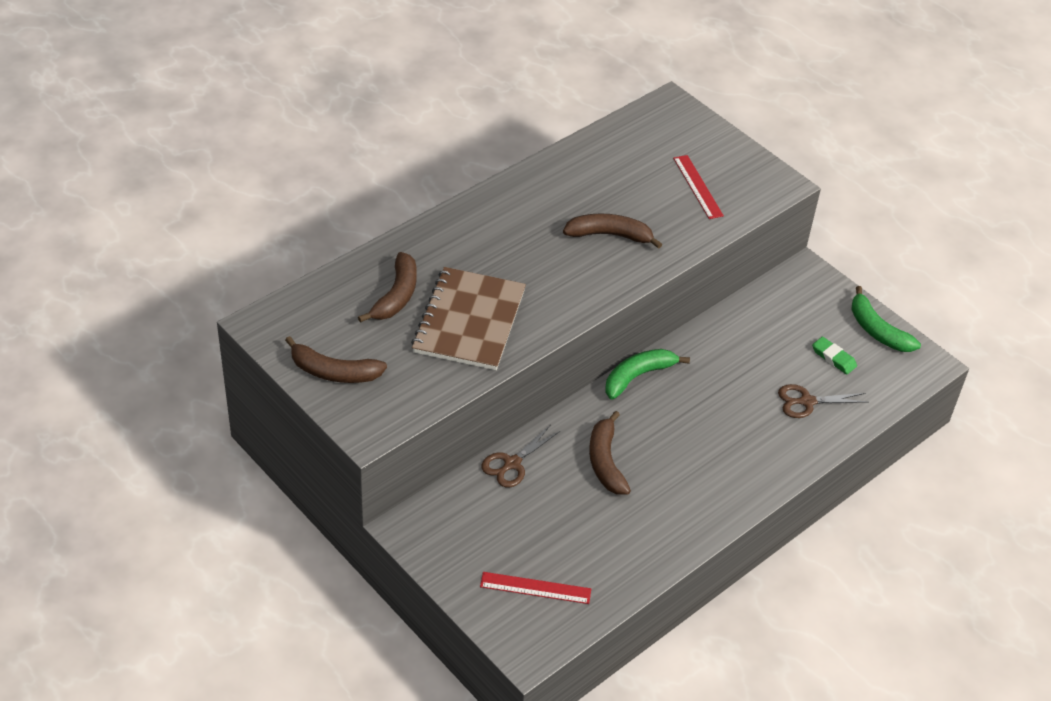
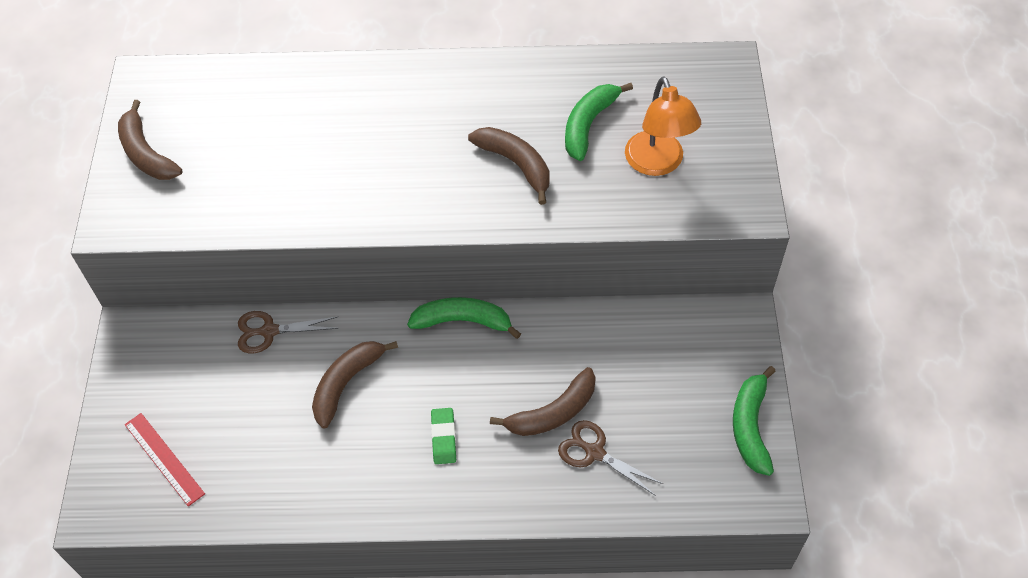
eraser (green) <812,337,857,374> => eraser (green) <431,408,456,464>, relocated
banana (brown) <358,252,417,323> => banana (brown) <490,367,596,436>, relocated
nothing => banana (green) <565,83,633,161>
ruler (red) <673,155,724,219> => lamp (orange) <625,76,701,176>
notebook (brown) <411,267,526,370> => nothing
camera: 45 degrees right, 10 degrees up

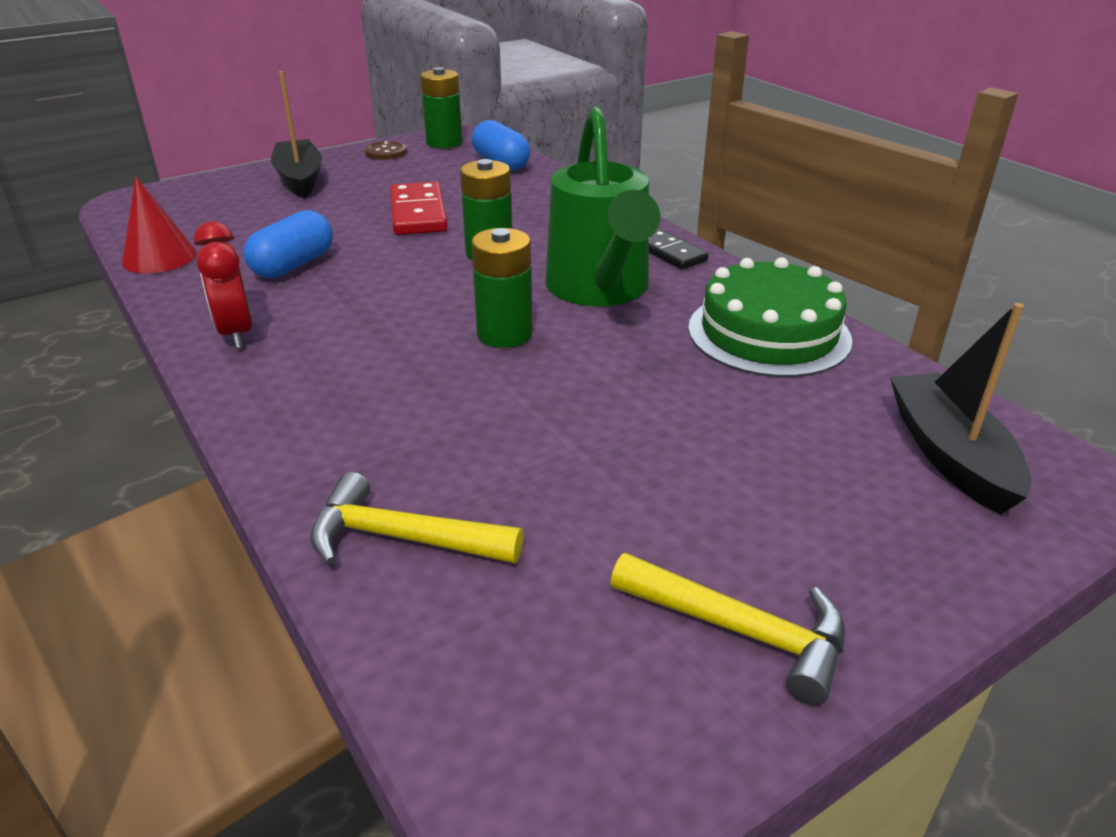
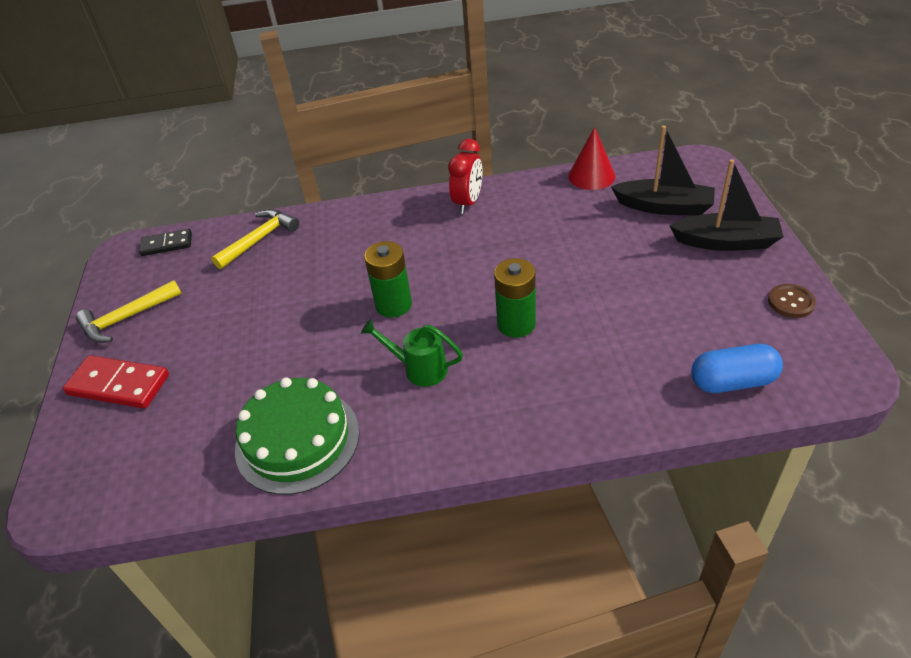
domino (red) <390,182,448,235> => domino (red) <63,355,169,409>, relocated
domino (black) <649,230,708,270> => domino (black) <139,229,192,256>, relocated
watering can (green) <545,106,660,306> => watering can (green) <361,319,463,387>, x0.51
clock (red) <194,221,252,349> => clock (red) <448,139,482,214>, 105 degrees clockwise
boat (black) <890,303,1032,515> => boat (black) <611,125,715,216>, relocated
capsule (blue) <244,210,333,278> => nothing
battery (green) <420,67,462,149> => nothing
camera: 120 degrees right, 10 degrees up

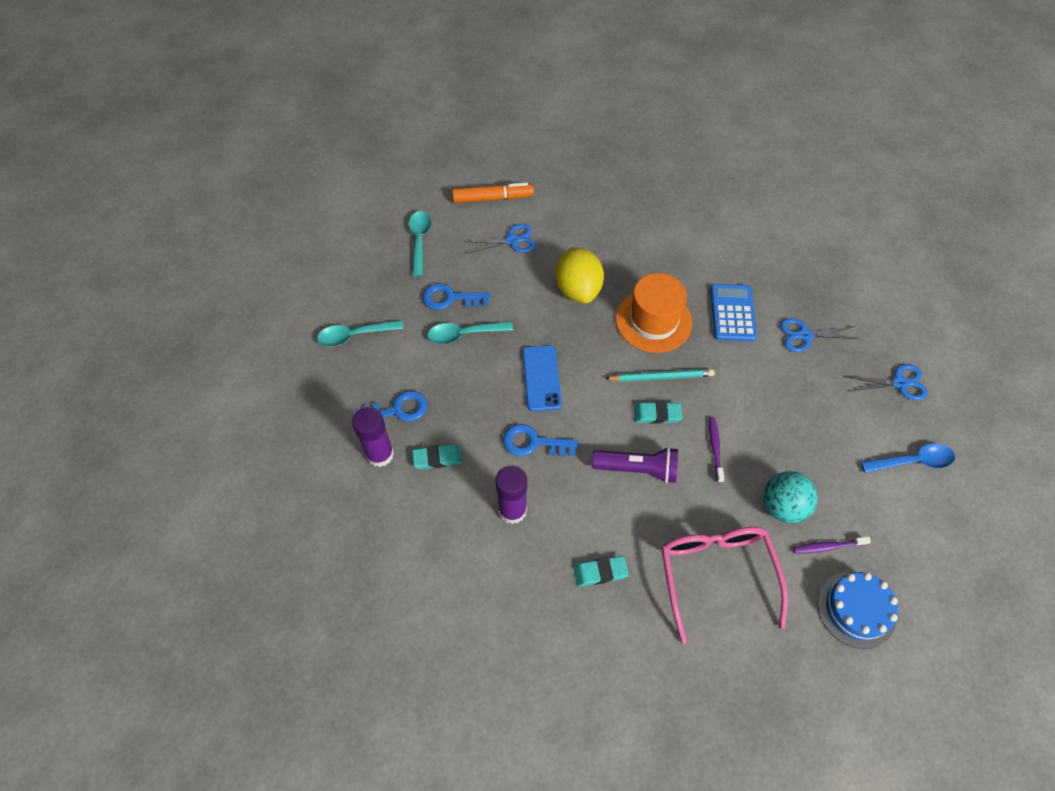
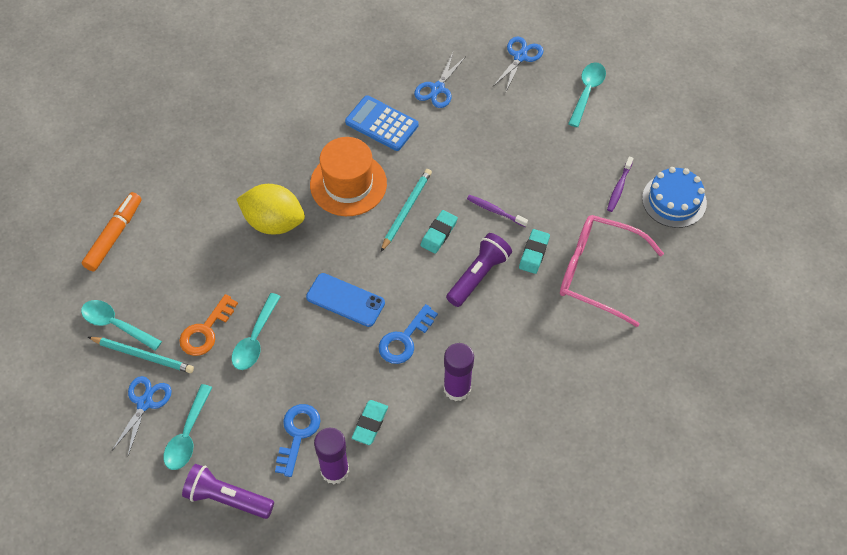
nothing => pencil (turquoise) <88,337,194,373>
scissors (blue) <464,224,536,254> => scissors (blue) <112,376,172,456>, relocated
key (blue) <422,283,490,310> => key (orange) <179,294,238,356>
nothing => flashlight (purple) <182,464,274,519>
eraser (turquoise) <574,556,629,587> => eraser (turquoise) <519,229,550,274>, relocated
spoon (blue) <861,443,955,473> => spoon (turquoise) <568,62,606,127>
ball (turquoise) <763,471,818,523> => nothing
camera: 60 degrees left, 0 degrees up

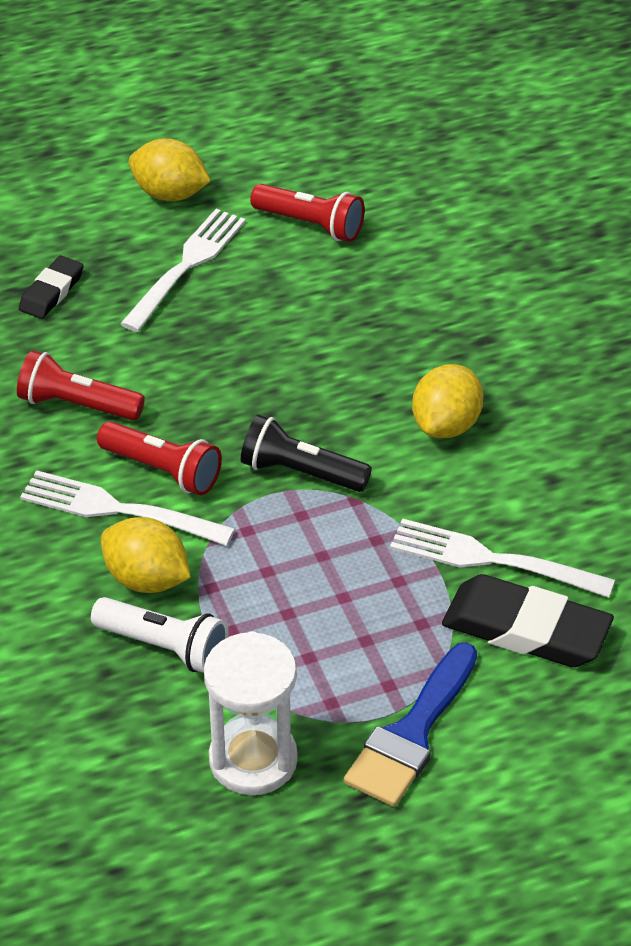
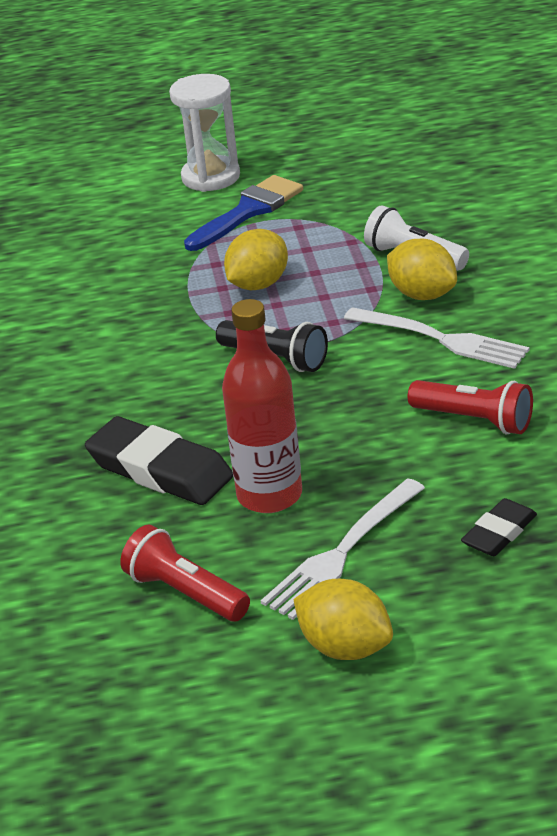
eraser (black) <442,574,614,667> => eraser (black) <85,416,233,505>, relocated
hourglass (white) <204,631,298,795> => hourglass (white) <169,74,240,192>, relocated
nothing => bottle (red) <222,299,302,513>
lemon (yellow) <412,364,483,438> => lemon (yellow) <224,229,288,290>, relocated
flashlight (red) <97,421,222,495> => nothing
fork (white) <390,518,615,598> => nothing
camera: 165 degrees left, 10 degrees down

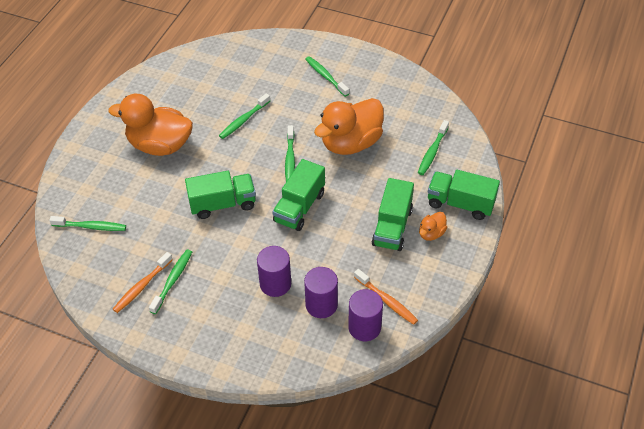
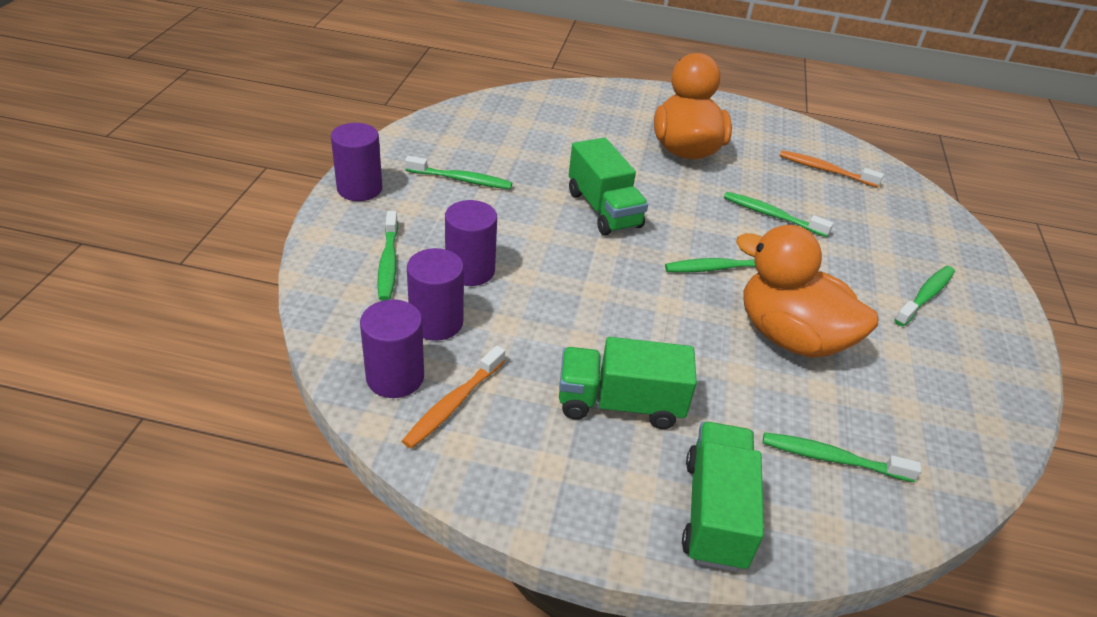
nothing => cylinder (purple) <331,123,382,201>
toothbrush (green) <49,216,126,231> => toothbrush (green) <377,211,398,301>, relocated
toothbrush (orange) <113,252,173,313> => toothbrush (orange) <780,150,884,187>, relocated
truck (green) <272,159,325,231> => nothing
duck (orange) <419,212,448,241> => nothing
camera: 75 degrees right, 10 degrees down

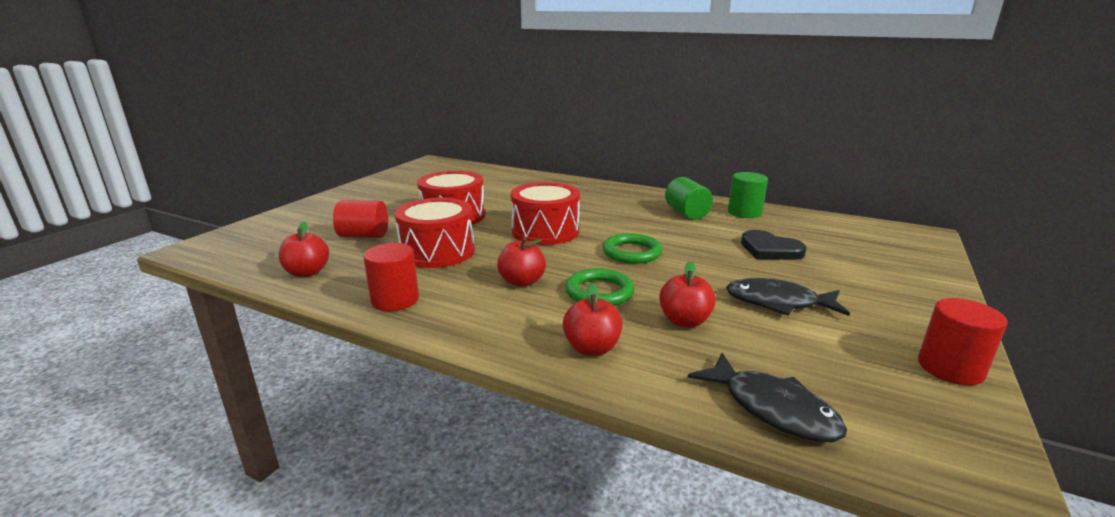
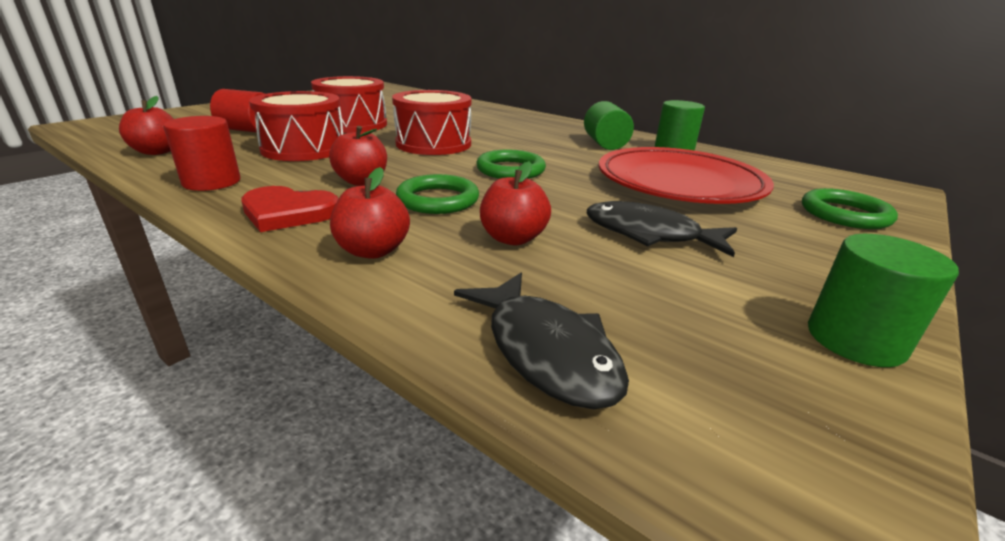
nothing => heart (red) <241,186,338,232>
heart (black) <741,230,807,260> => plate (red) <599,147,774,204>
nothing => ring (green) <802,188,898,229>
cylinder (red) <918,298,1008,385> => cylinder (green) <808,234,959,367>
camera: 10 degrees right, 5 degrees up

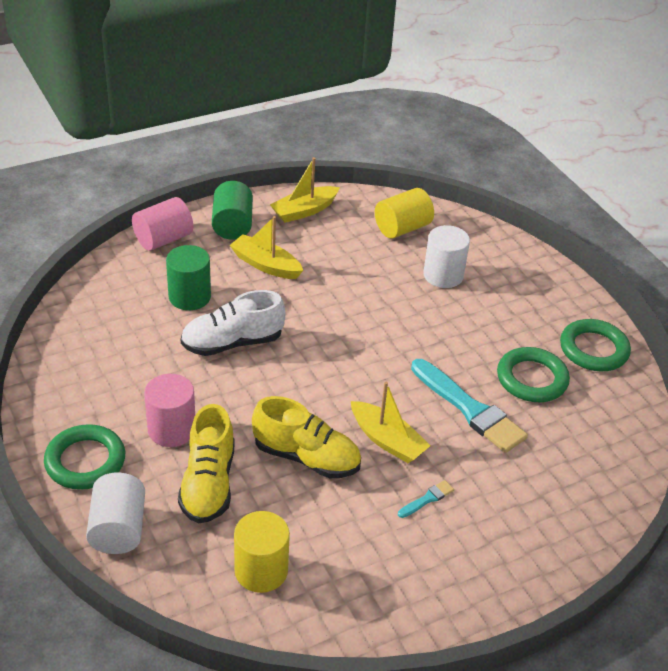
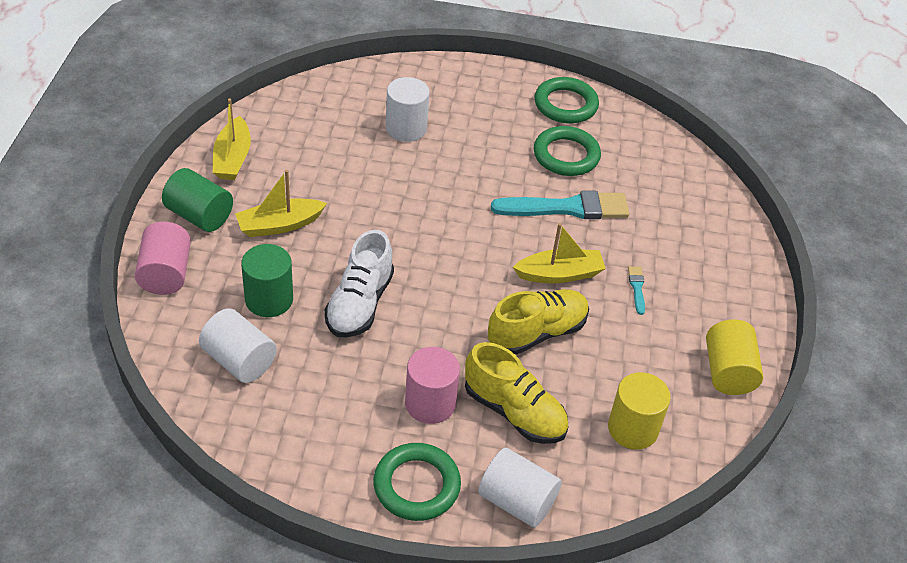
nothing => cylinder (white) <199,308,277,383>
cylinder (yellow) <375,188,434,239> => cylinder (yellow) <706,319,763,395>, relocated
camera: 55 degrees left, 5 degrees up

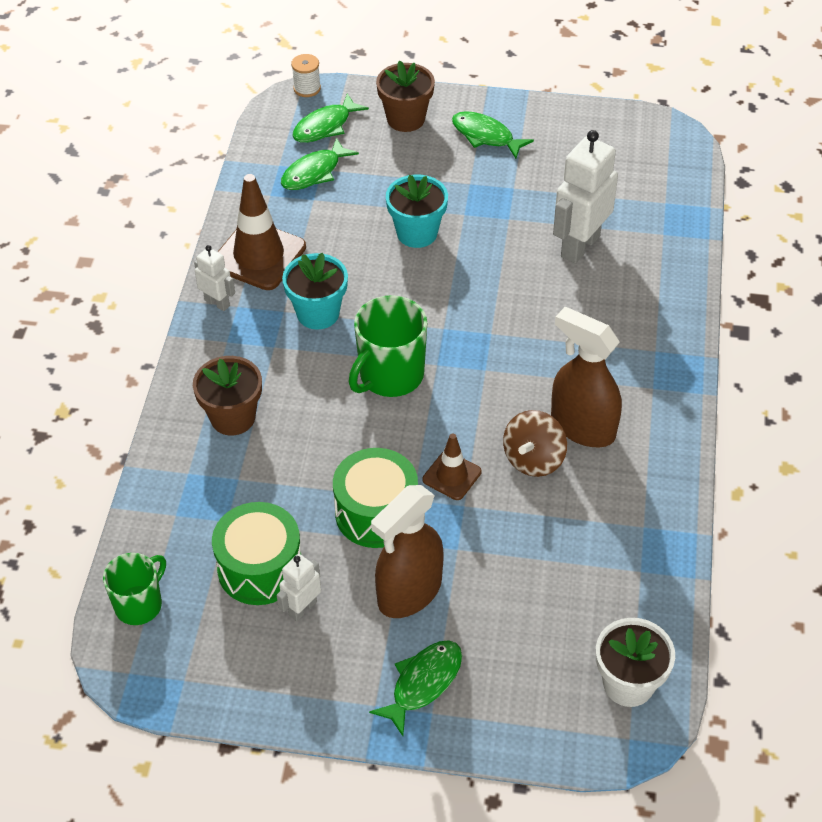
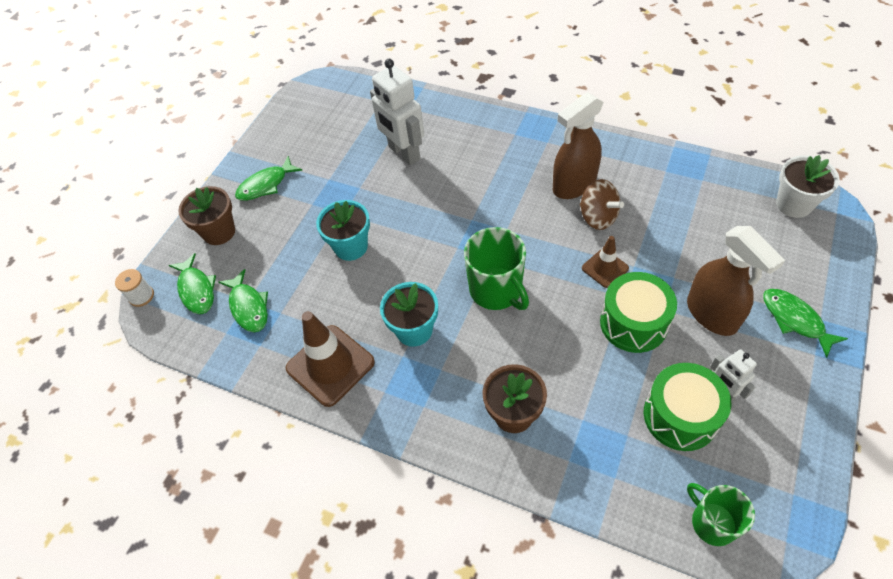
robot (white) <194,245,235,311> => nothing
camera: 70 degrees left, 5 degrees up

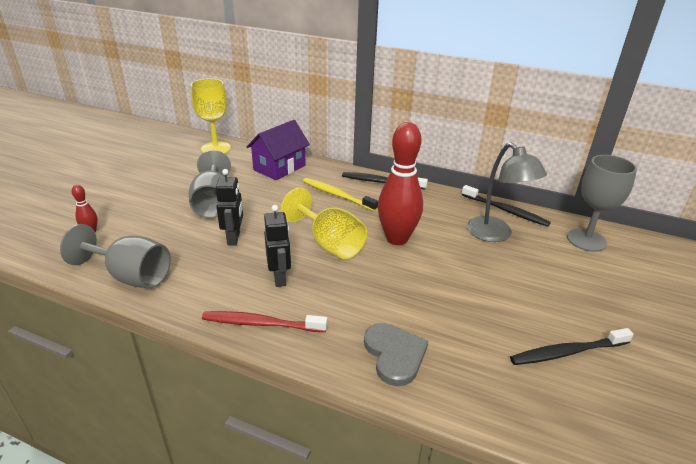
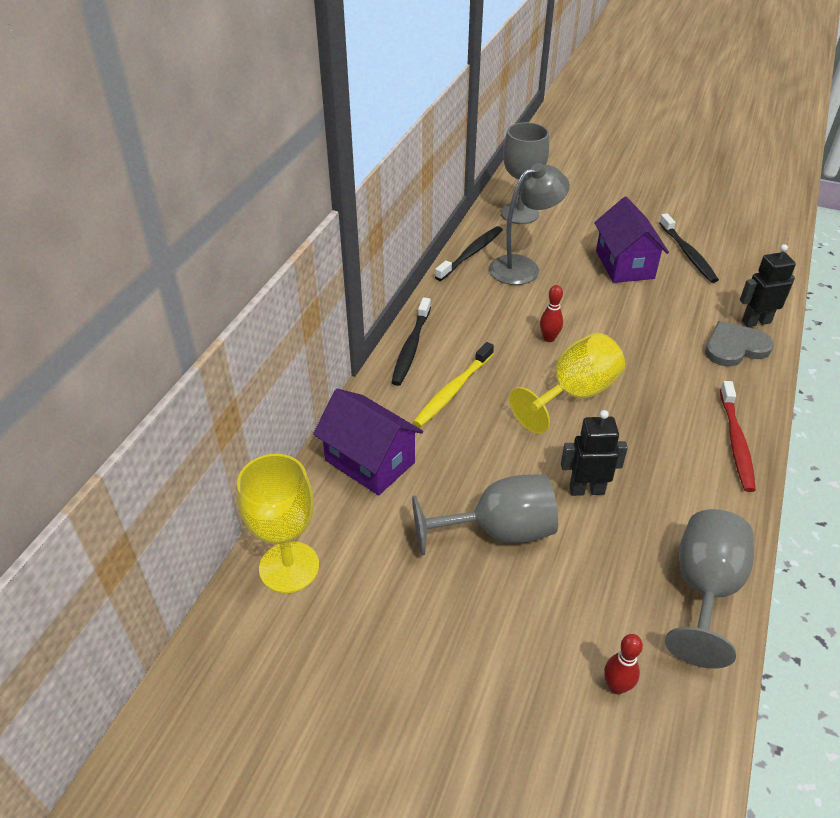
bowling pin (red) <378,122,423,245> => bowling pin (red) <540,285,563,342>, x0.43
nothing => house (purple) <594,197,669,283>
robot (black) <264,205,291,287> => robot (black) <740,244,796,327>, relocated
camera: 90 degrees left, 10 degrees up

